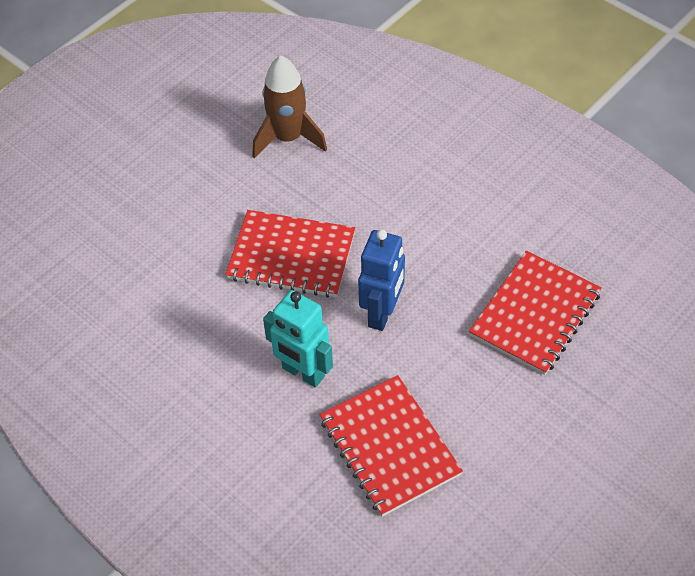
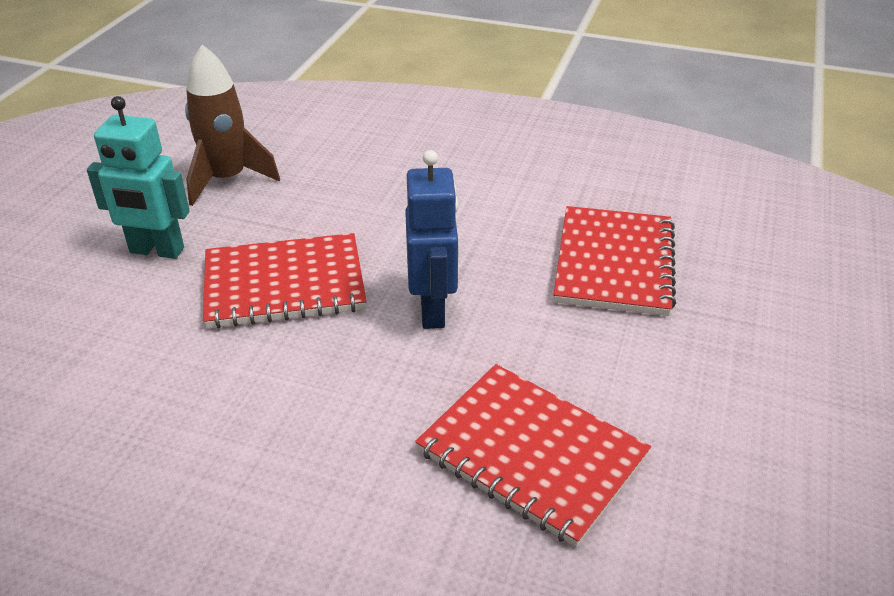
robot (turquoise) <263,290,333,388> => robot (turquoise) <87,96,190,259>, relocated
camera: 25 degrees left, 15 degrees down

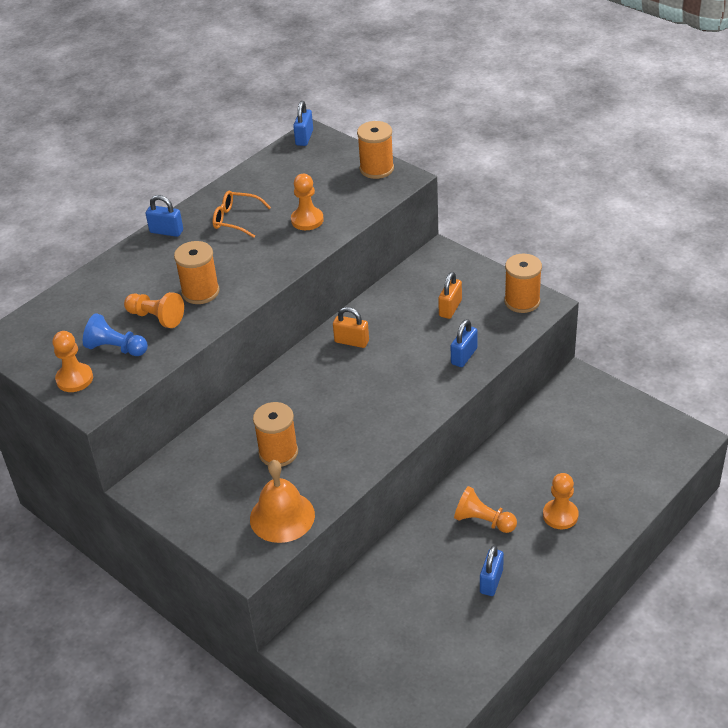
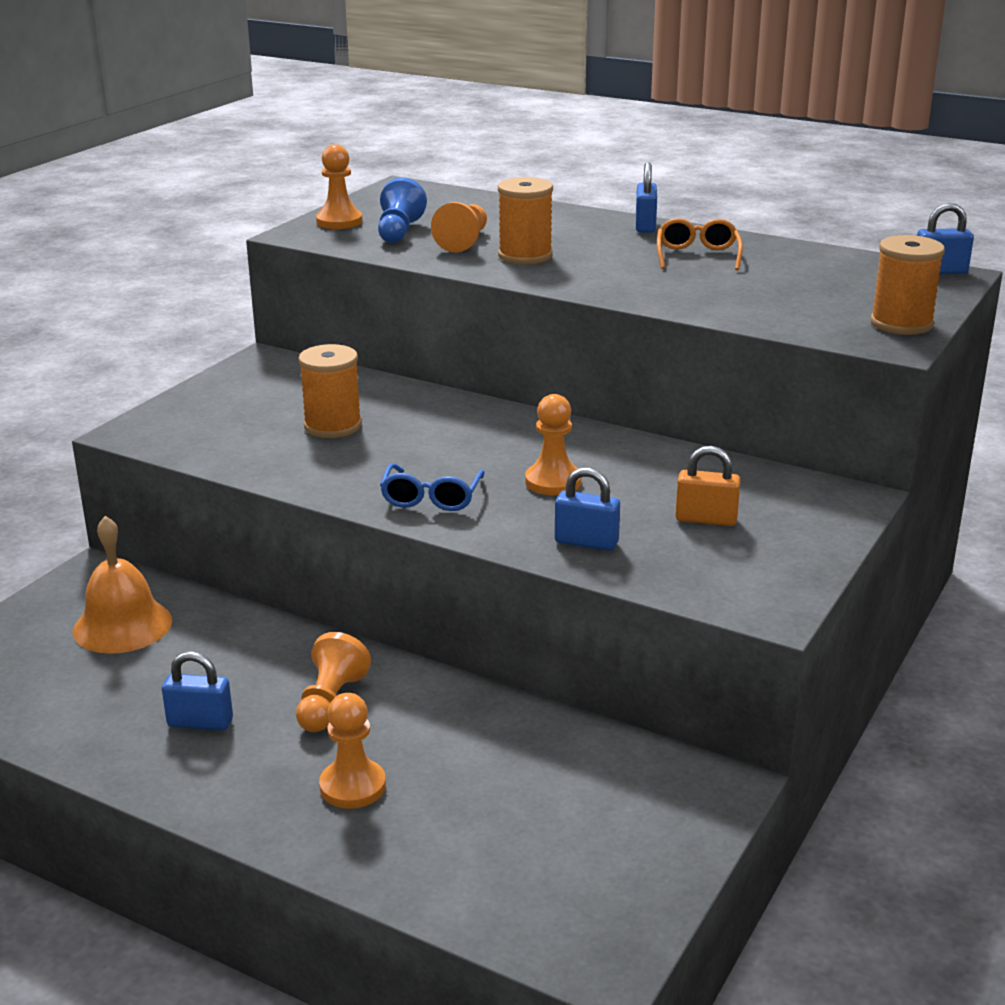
bell (orange) <250,460,315,543> => bell (orange) <73,516,172,654>, relocated
nothing => glasses (blue) <380,463,484,511>
pawn (orange) <291,174,324,230> => pawn (orange) <525,394,582,495>, relocated
padlock (orange) <333,307,369,348> => nothing
spool (orange) <504,254,542,313> => nothing
camera: 75 degrees right, 15 degrees down

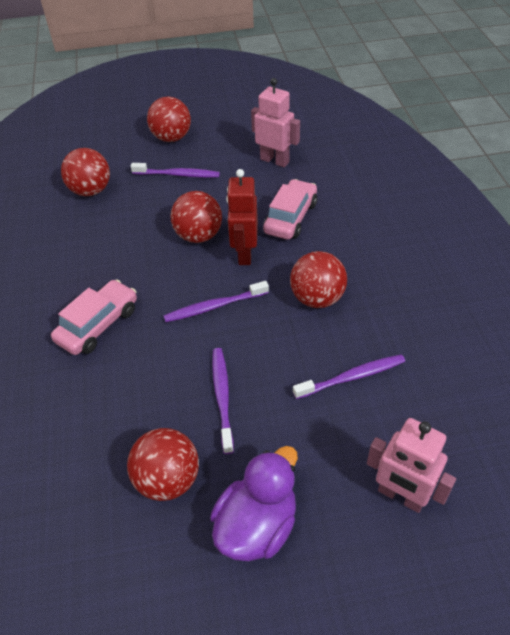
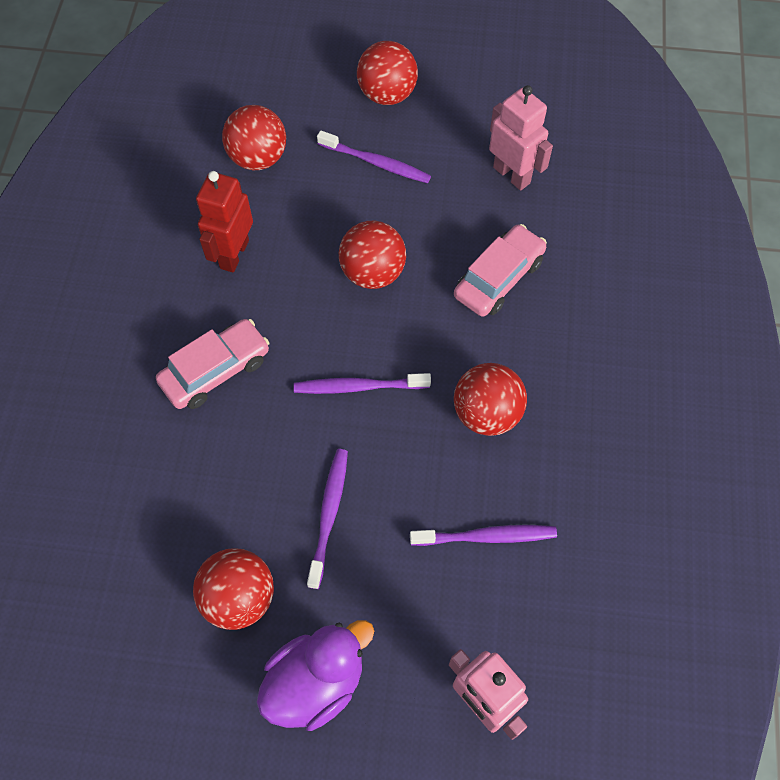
robot (red) <226,169,258,265> => robot (red) <196,171,253,273>, relocated
camera: 15 degrees right, 15 degrees up

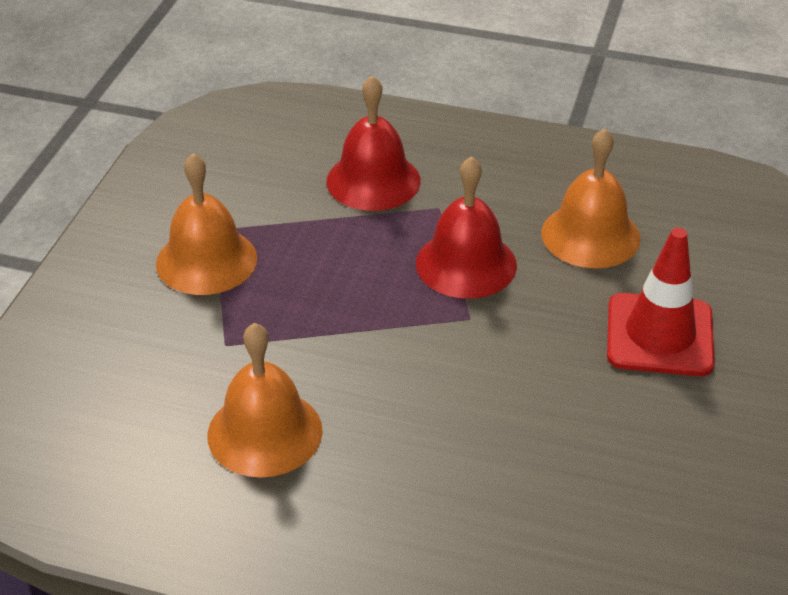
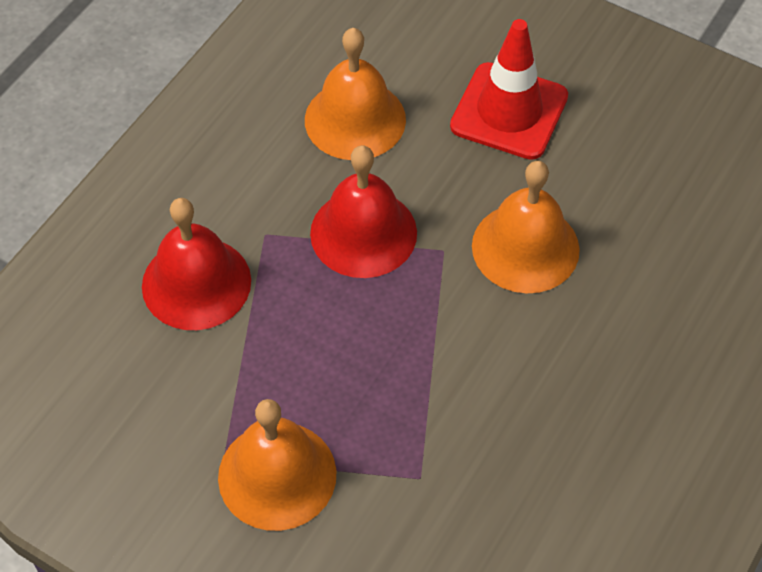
bell (orange) <207,323,323,477> => bell (orange) <472,161,580,293>, relocated
camera: 75 degrees left, 15 degrees up

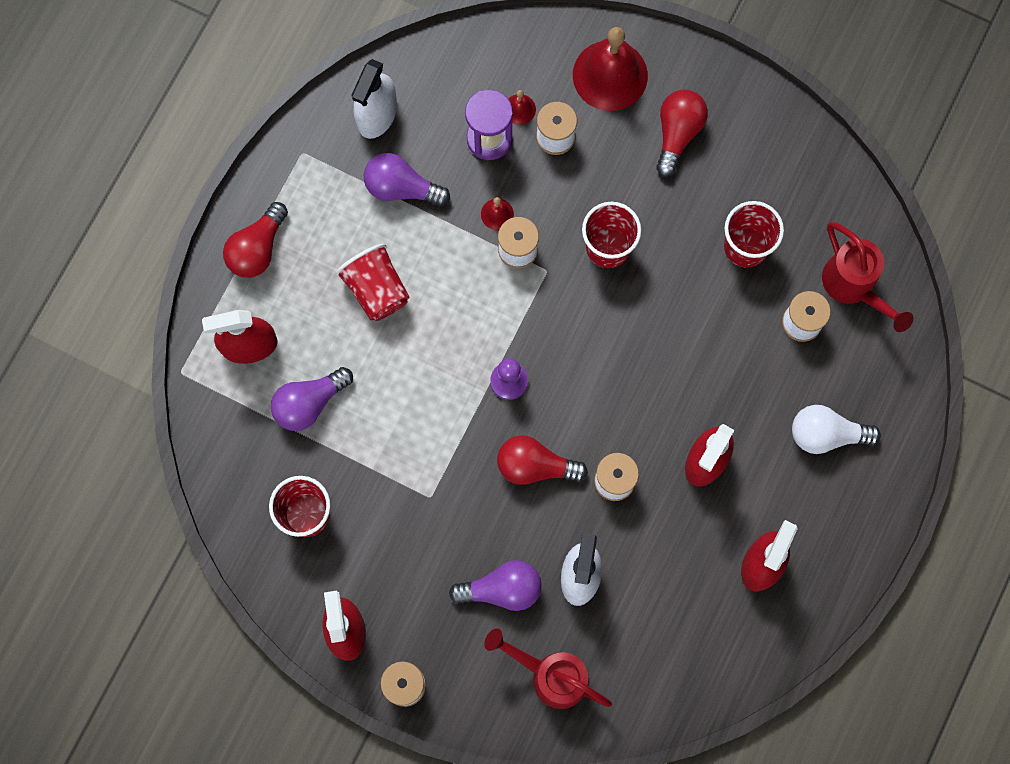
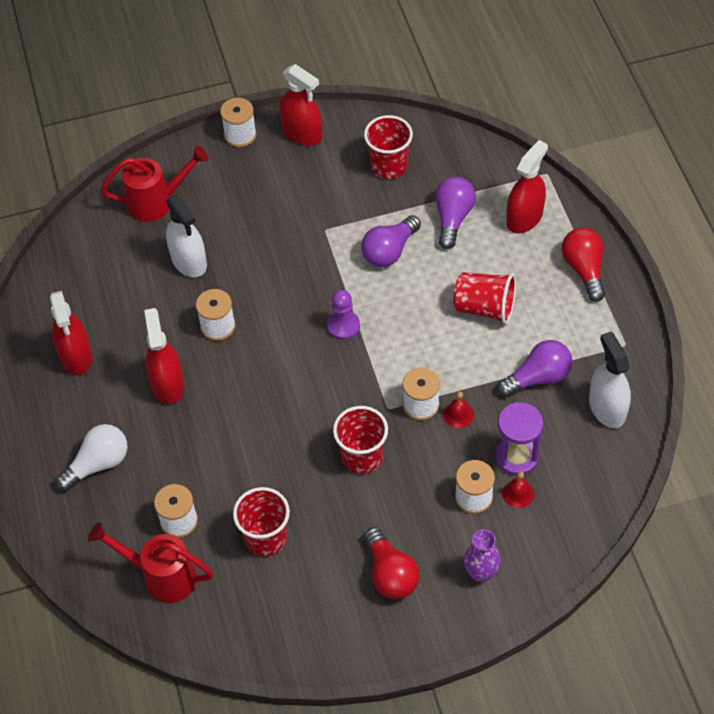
light bulb (purple) <449,560,542,611> => light bulb (purple) <361,215,421,267>, relocated
bell (red) <573,27,648,111> => vase (purple) <463,529,501,582>
light bulb (red) <497,435,588,485> => nothing
camera: 140 degrees right, 20 degrees down

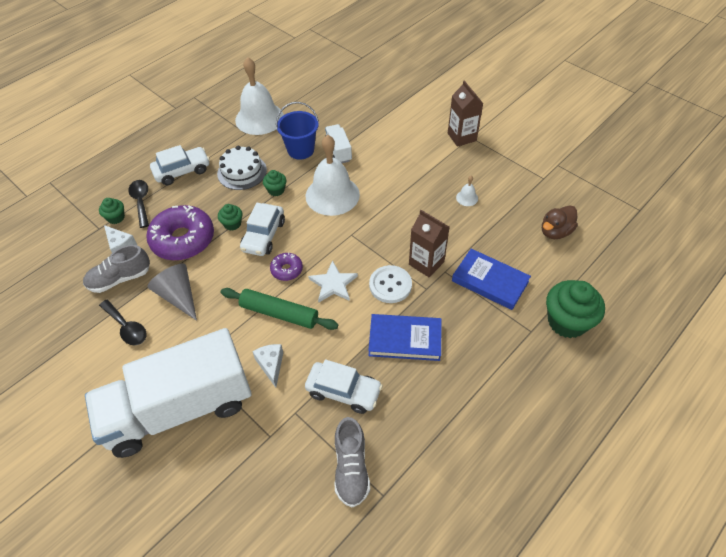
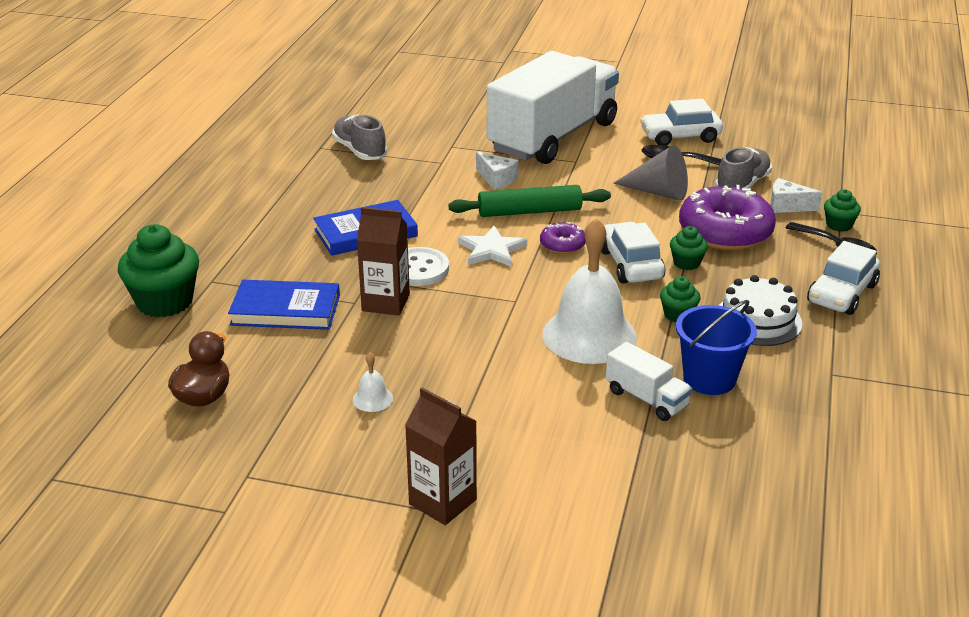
car (white) <305,359,383,414> => car (white) <640,99,723,146>, relocated
bell (white) <235,57,284,135> => nothing
camera: 150 degrees right, 20 degrees down

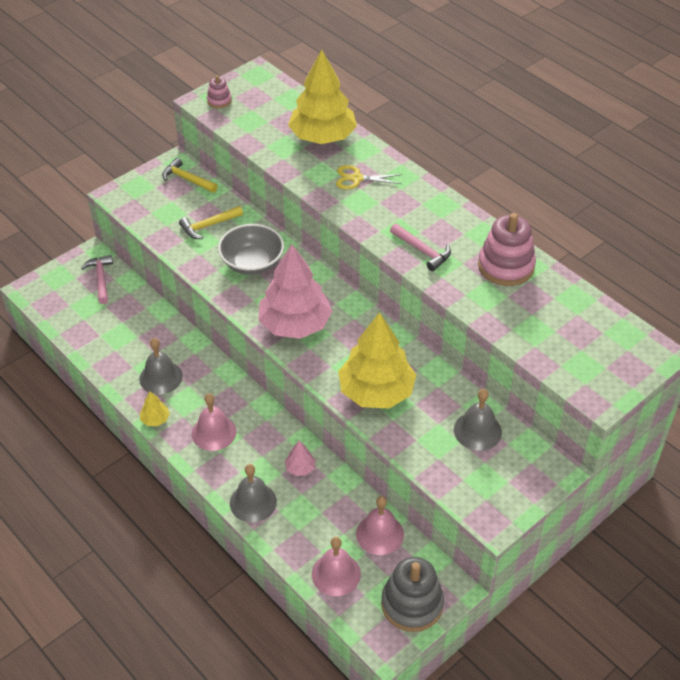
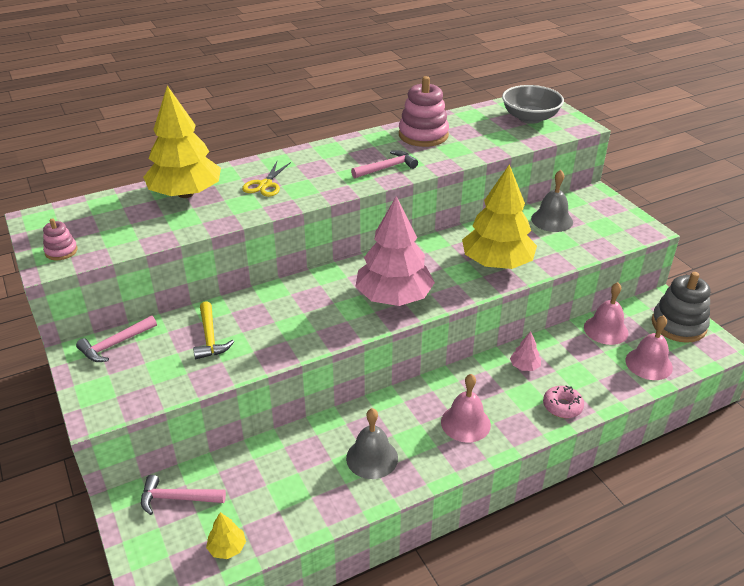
hammer (yellow) <162,158,218,193> => hammer (pink) <76,316,157,362>
tree (yellow) <140,392,170,426> => tree (yellow) <206,512,246,559>, relocated
bowl (grey) <218,224,284,275> => bowl (grey) <502,85,564,124>, relocated
bell (grey) <230,464,277,522> => donut (pink) <543,385,584,418>
camera: 75 degrees left, 10 degrees down

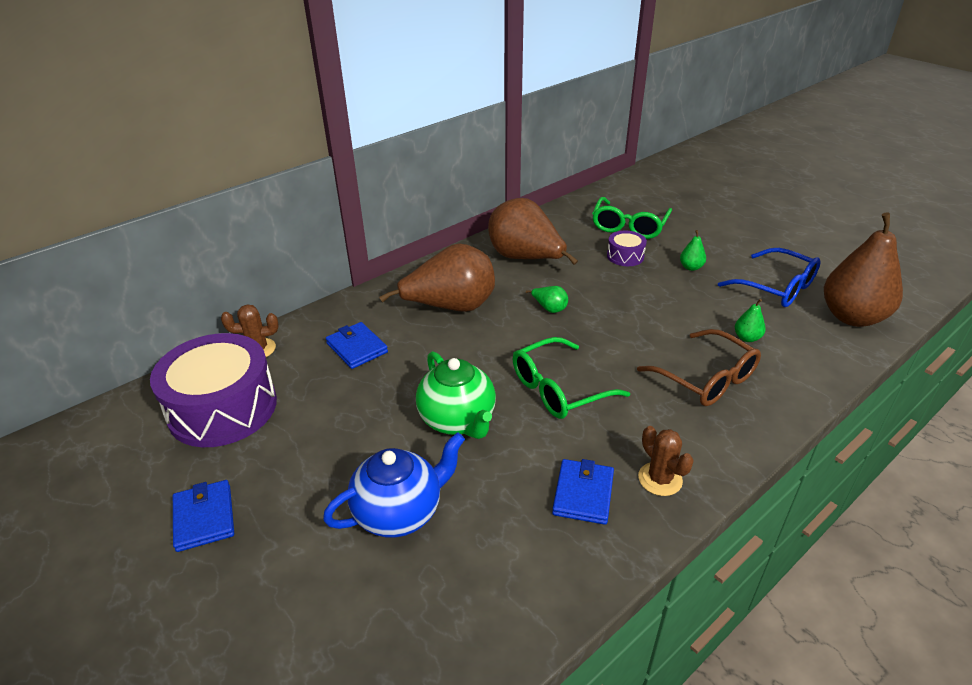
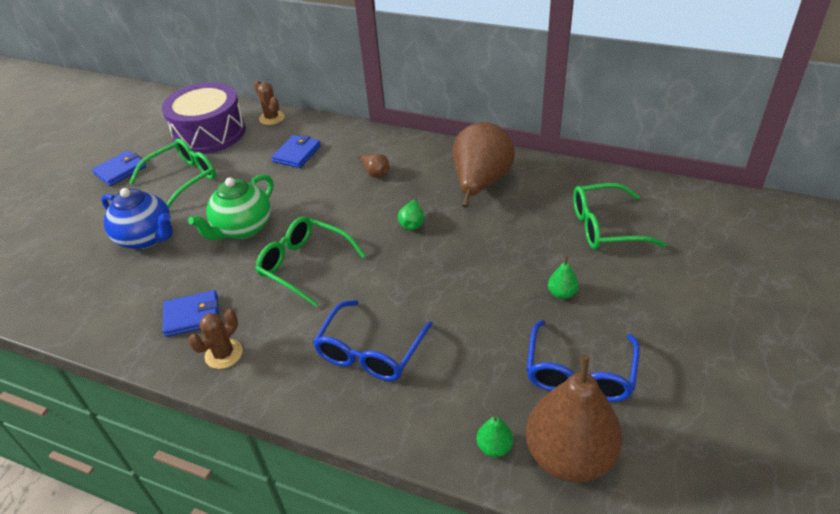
nothing => glasses (green) <129,139,216,208>
glasses (brown) <637,329,761,406> => glasses (blue) <313,300,433,381>
pear (brown) <379,243,495,312> => pear (brown) <358,154,389,178>, x0.41
pear (green) <735,299,766,342> => pear (green) <477,415,513,457>, relocated
drum (purple) <607,231,647,266> => nothing
camera: 65 degrees right, 5 degrees up

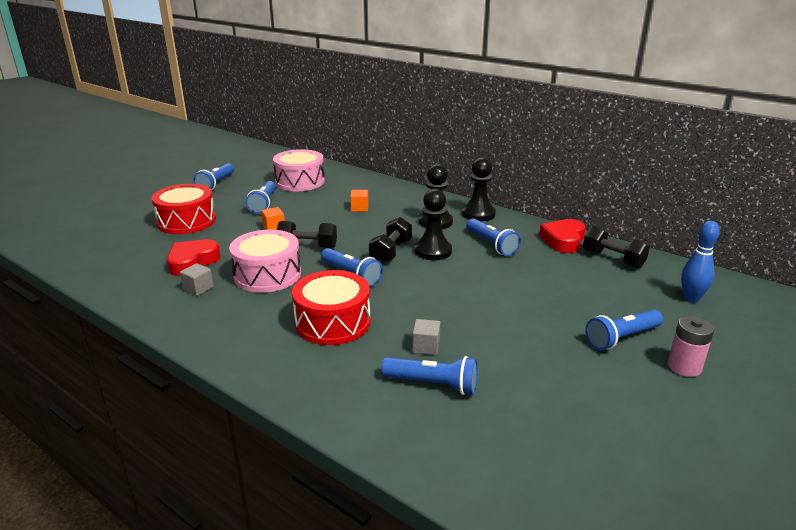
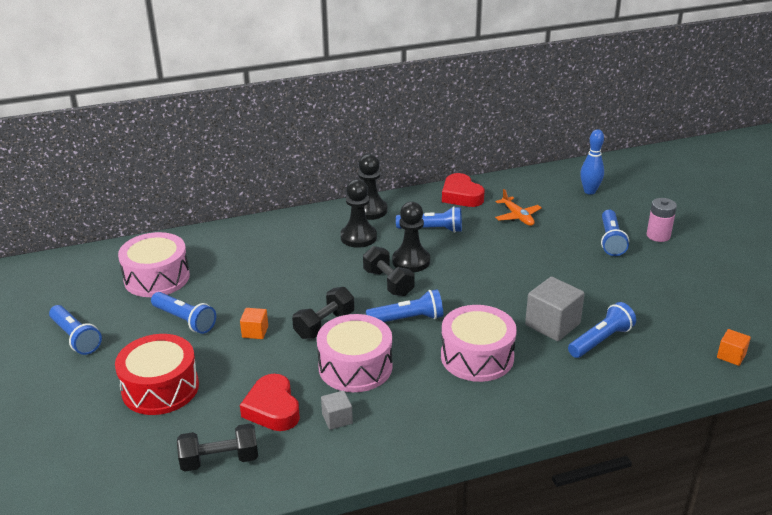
dumbbell (black) <583,226,650,268> => dumbbell (black) <177,423,258,472>, relocated
drum (red) <292,270,371,345> => drum (pink) <441,305,517,382>
nothing => plane (orange) <495,189,541,226>
cube (grey) <412,319,440,355> => cube (grey) <525,277,585,341>, x1.85
cube (orange) <350,190,369,212> => cube (orange) <717,329,751,366>, relocated
camera: 55 degrees left, 5 degrees up

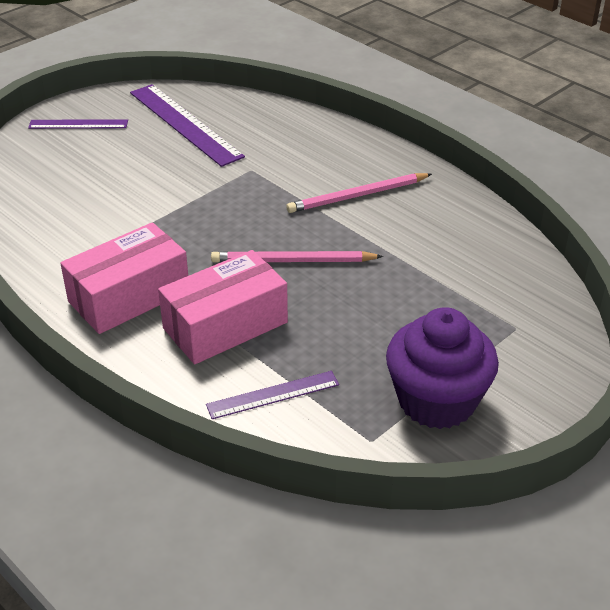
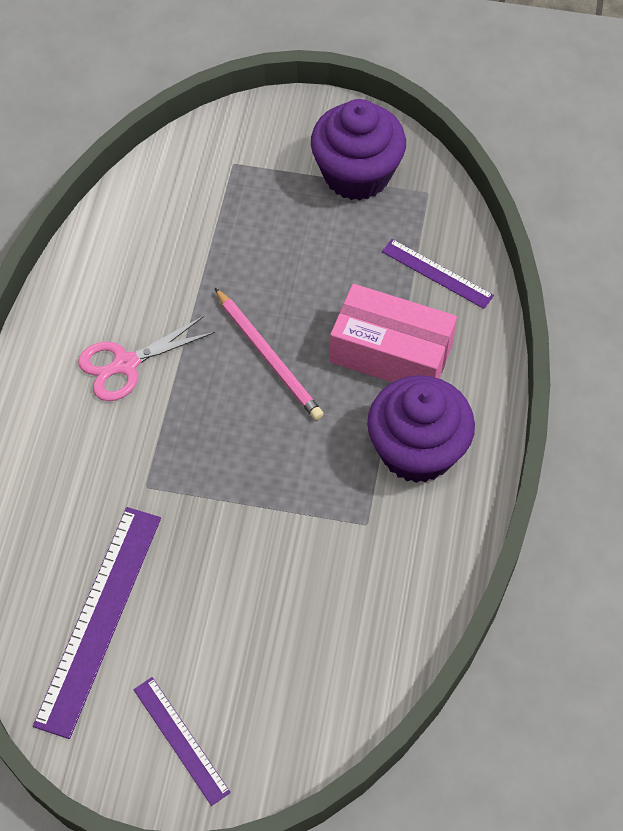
pencil (pink) <286,173,432,213> => scissors (pink) <78,316,215,401>
box (pink) <60,222,188,334> => cupcake (purple) <367,375,475,483>
camera: 125 degrees left, 20 degrees up

